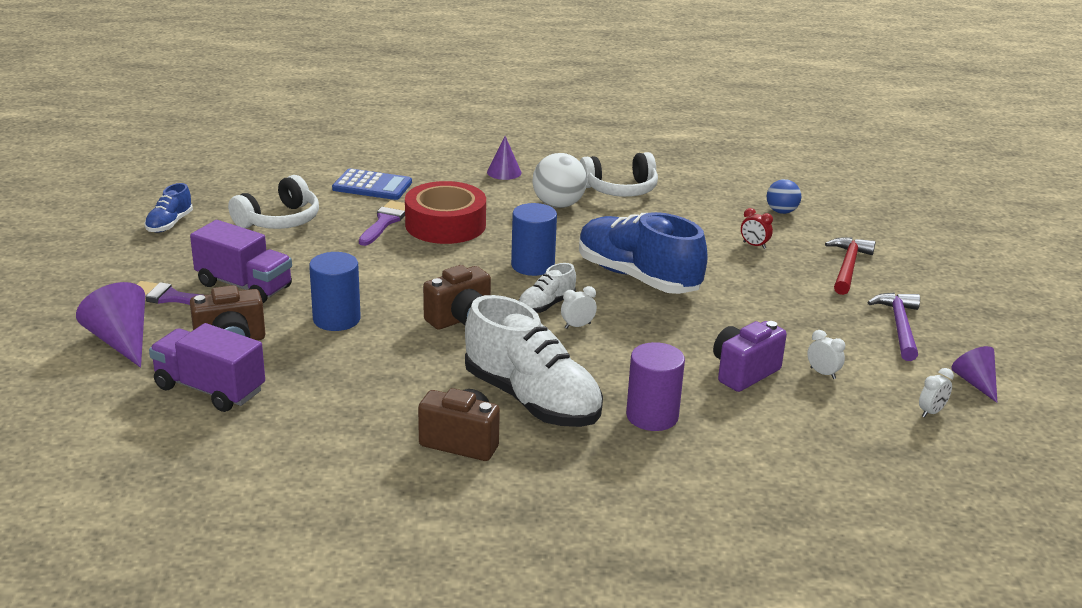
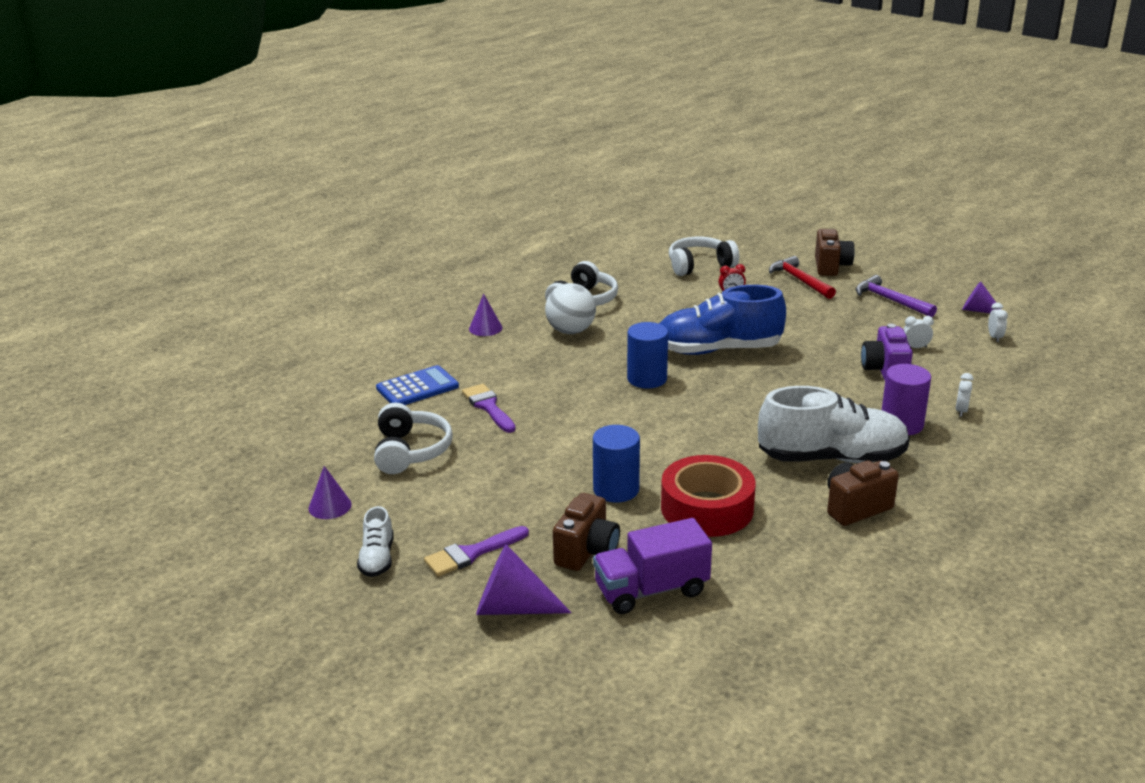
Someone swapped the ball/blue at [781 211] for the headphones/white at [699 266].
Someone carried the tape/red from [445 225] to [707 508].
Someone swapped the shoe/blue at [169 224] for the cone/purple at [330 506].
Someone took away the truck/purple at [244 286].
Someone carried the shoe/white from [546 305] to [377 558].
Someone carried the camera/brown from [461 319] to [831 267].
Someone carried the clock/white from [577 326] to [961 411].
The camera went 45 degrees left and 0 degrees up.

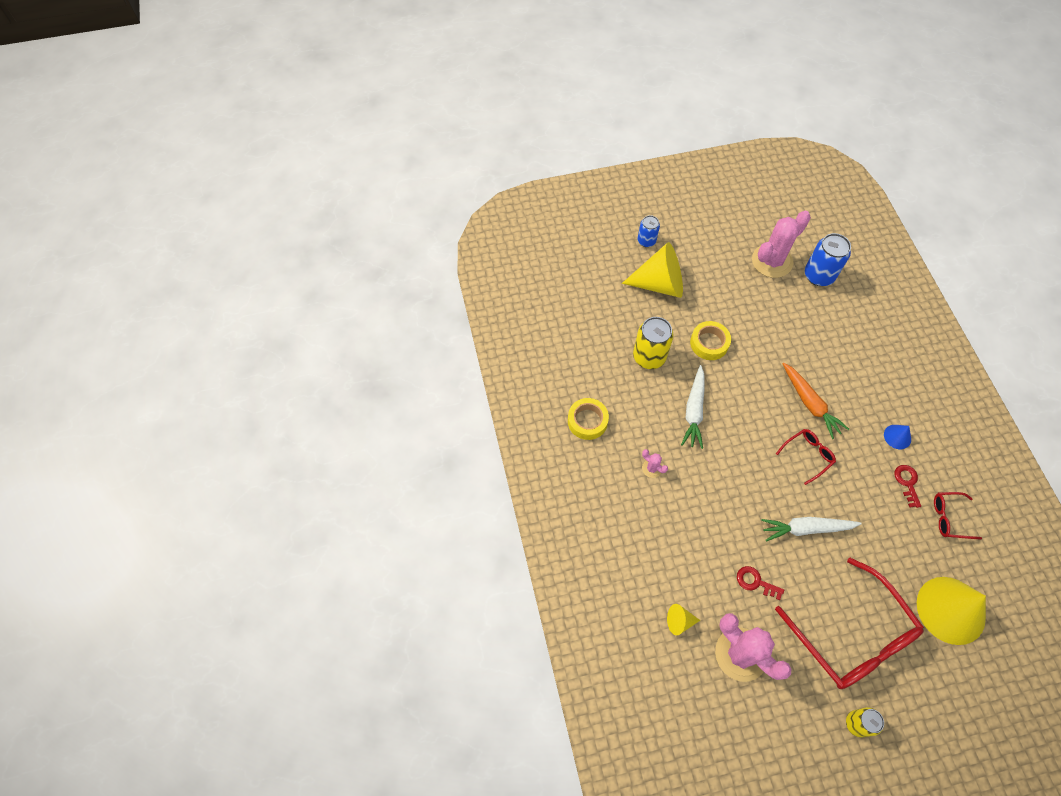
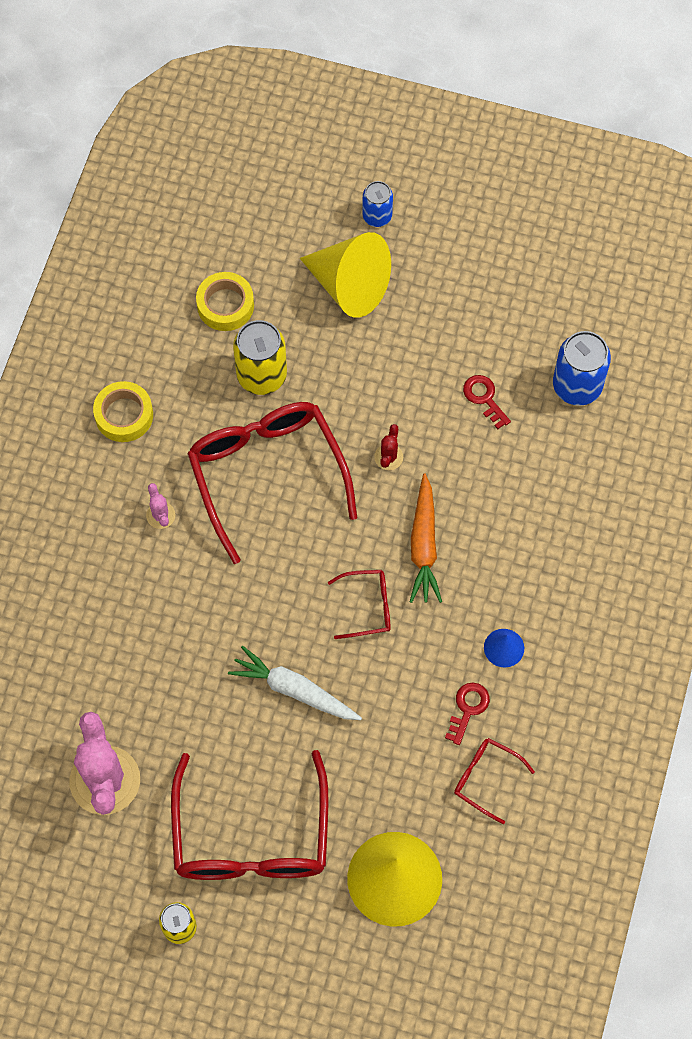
Someone took away the cactus/pink at [772 261].
Someone carried the tape/yellow from [709 343] to [225 305].
Someone swapped the carrot/white at [694 410] for the glasses/red at [267 474].
Someone carried the key/red from [755 582] to [484 398].
Someone took away the cone/yellow at [679 621].
Someone put down the cactus/red at [388 457].
The camera went 30 degrees right and 5 degrees up.

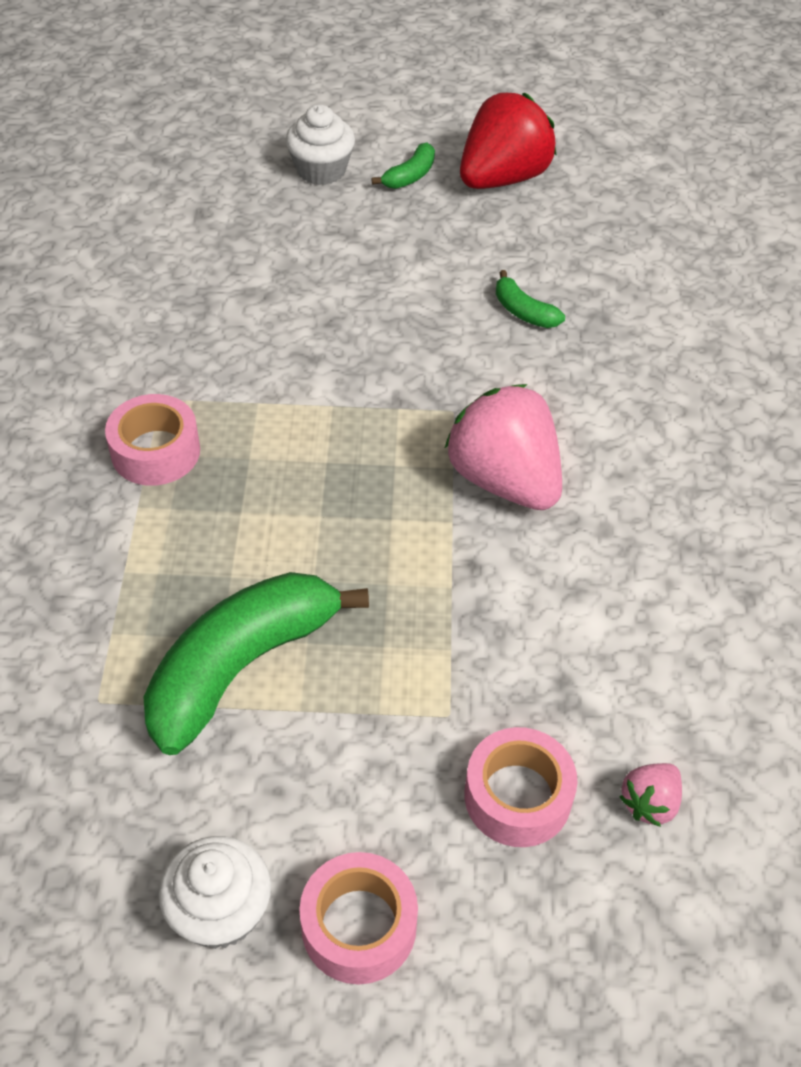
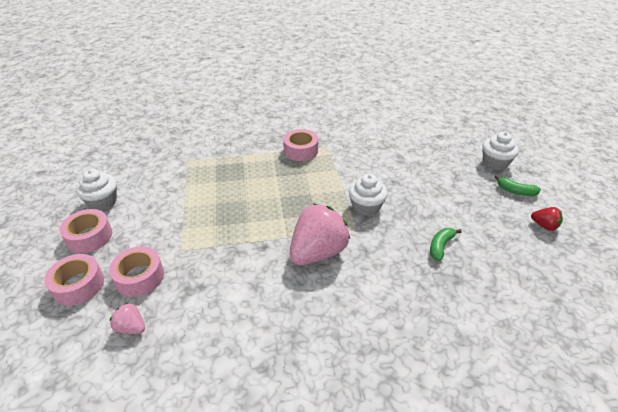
Someone scaled the strawberry/red at [502 178] by 0.46.
Someone took away the banana/green at [241 666].
Someone put down the cupcake/white at [366 207].
Someone put down the tape/pink at [78 285].
The camera went 80 degrees right and 10 degrees down.

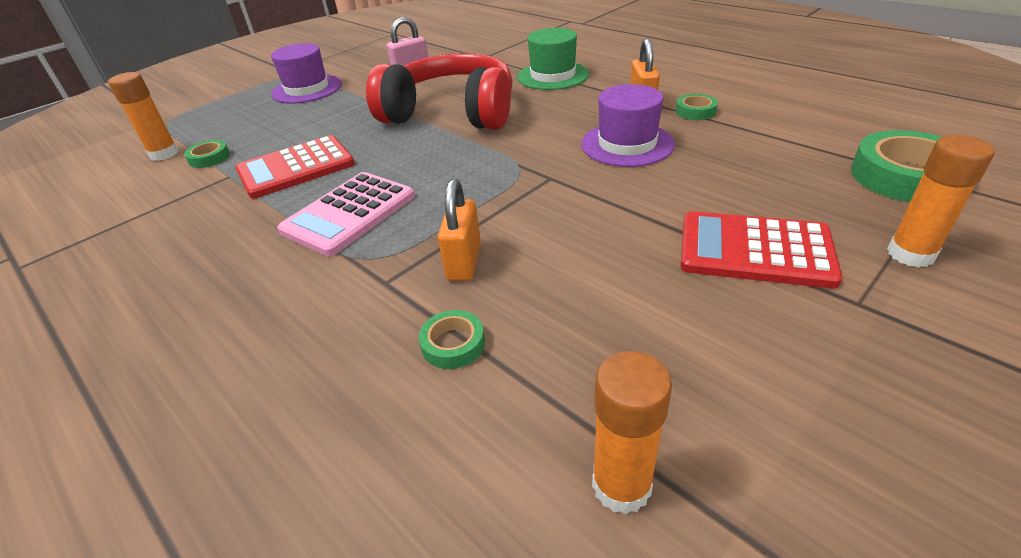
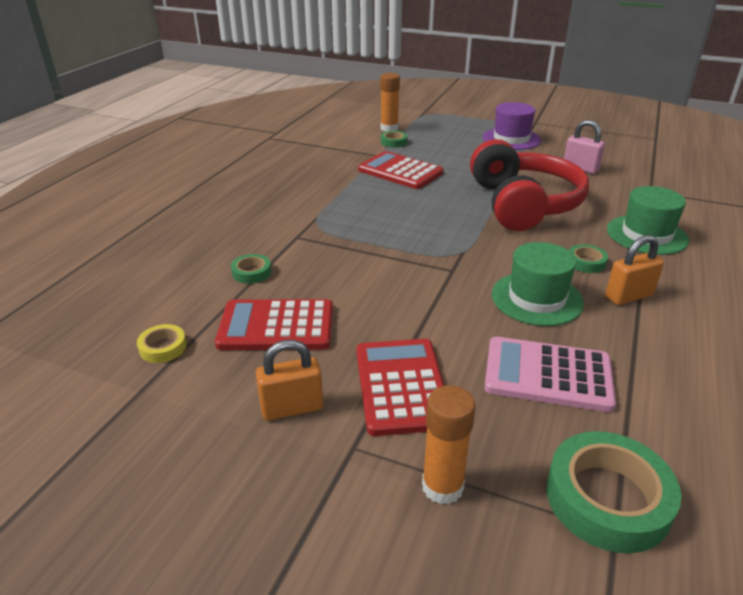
Someone repainted the hat/purple at [627 144], which became the hat/green at [536 298].
Someone carried the tape/green from [695 111] to [586 262].
Someone carried the calculator/pink from [349 214] to [548 375].
Someone carried the padlock/orange from [464 262] to [292 408].
Someone swapped the glue stick/orange at [621 485] for the tape/yellow at [163 347].
Someone put down the calculator/red at [276 326].
The camera went 65 degrees right and 5 degrees down.

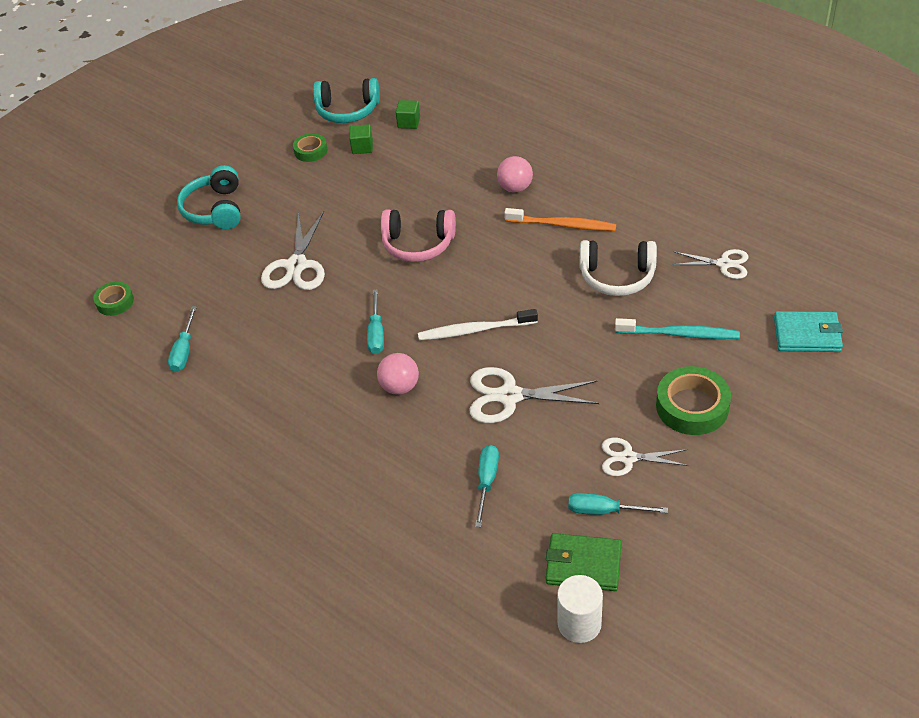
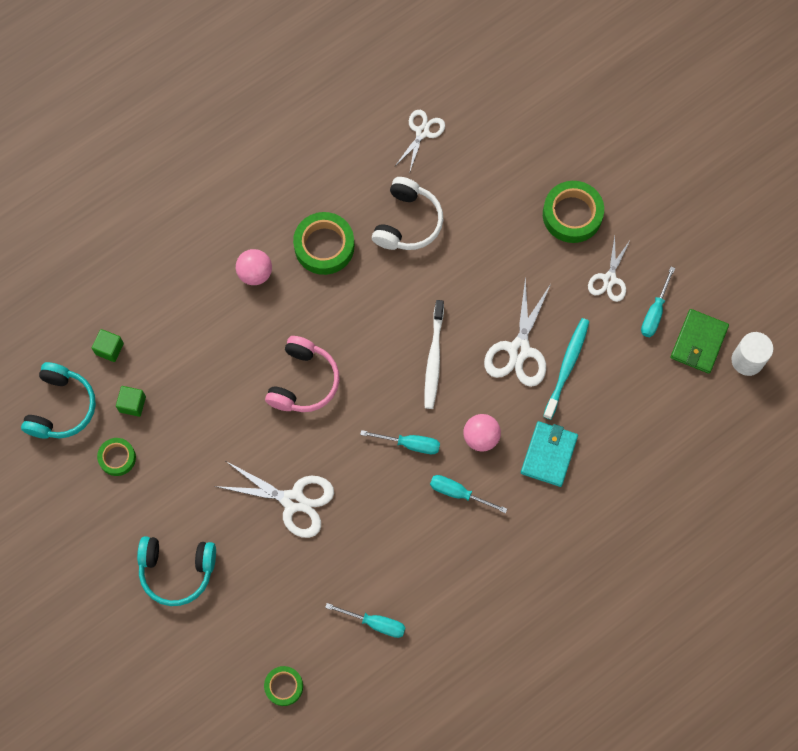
Someone swapped the toothbrush/orange at [563 225] for the tape/green at [324 246].
Someone carried the wallet/turquoise from [807 335] to [549 454].
Someone carried the toothbrush/turquoise from [680 334] to [567 366].
Someone carried the screwdriver/turquoise from [486 482] to [458 493].
The camera went 80 degrees left and 25 degrees up.

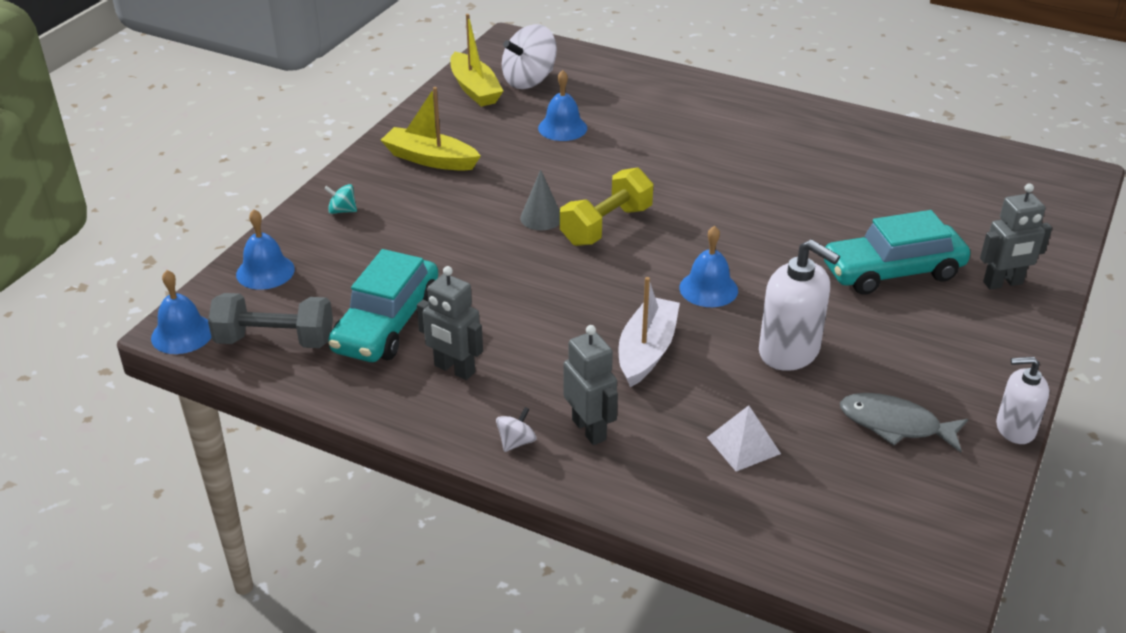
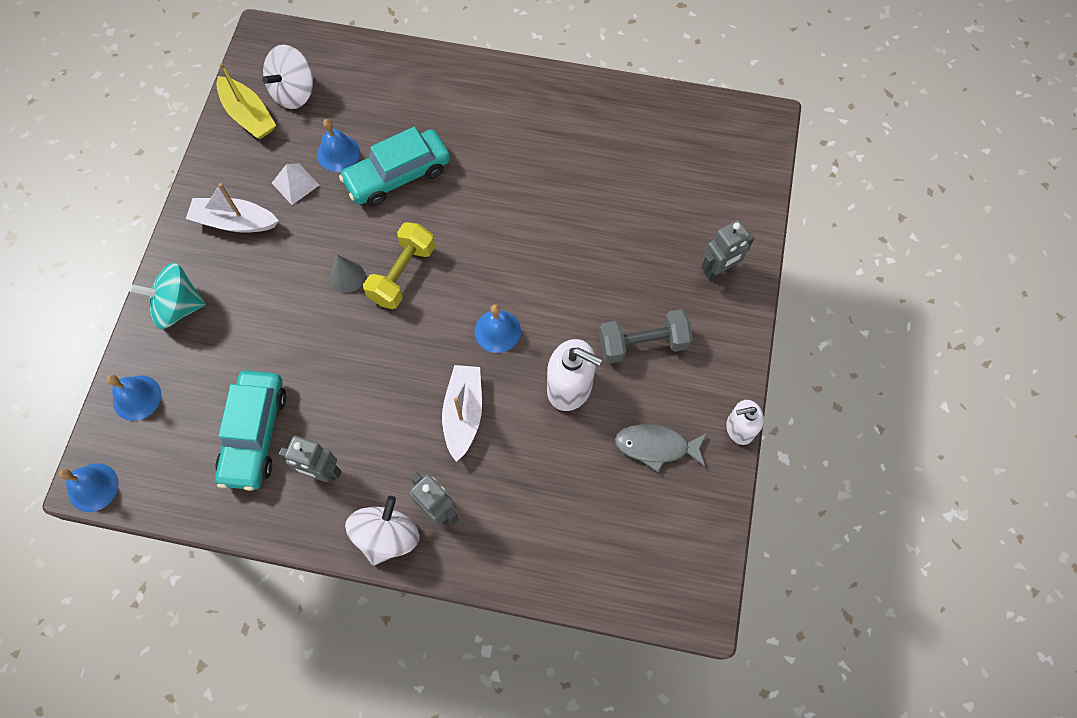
Someone repainted the boat/yellow at [430 159], which became the boat/white at [234 222].
Someone scaled the spinning top/turquoise at [342 211] by 2.16.
Someone carried the car/turquoise from [892 271] to [398 175].
Someone carried the dumbbell/grey from [275 340] to [643 344].
Someone carried the pyramid/white from [743 445] to [295 184].
Someone scaled the spinning top/white at [516 442] by 2.16.
The camera went 15 degrees left and 30 degrees up.

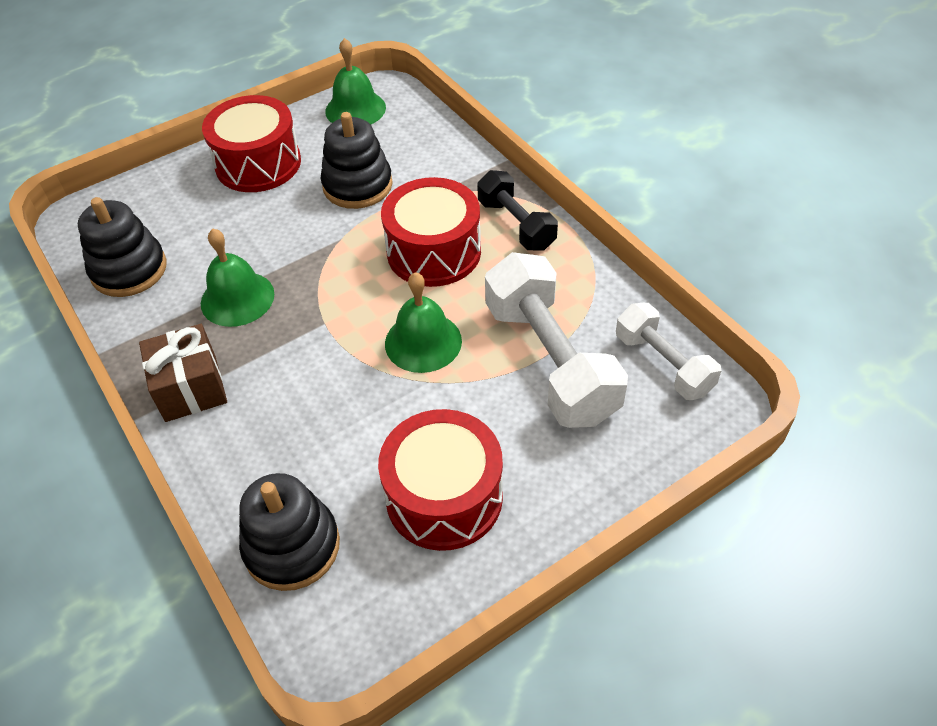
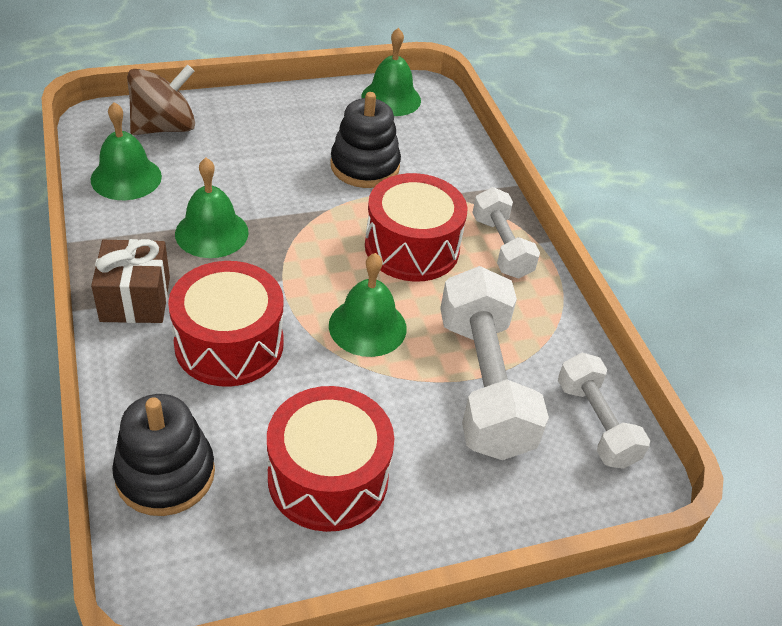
Someone carried the drum/red from [258 163] to [229 344].
Someone repainted the dumbbell/black at [516 225], which became the dumbbell/white at [501 247].
Someone swapped the stacking toy/black at [129 270] for the bell/green at [126 178].
Someone put down the spinning top/brown at [164 127].
The camera went 10 degrees right and 5 degrees down.

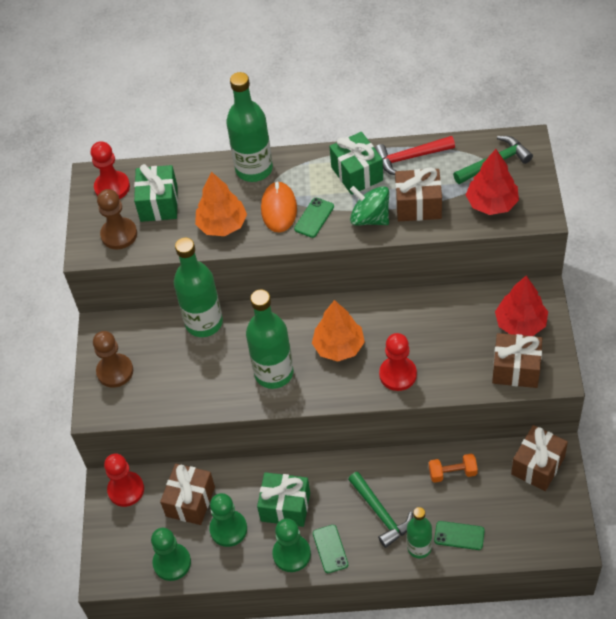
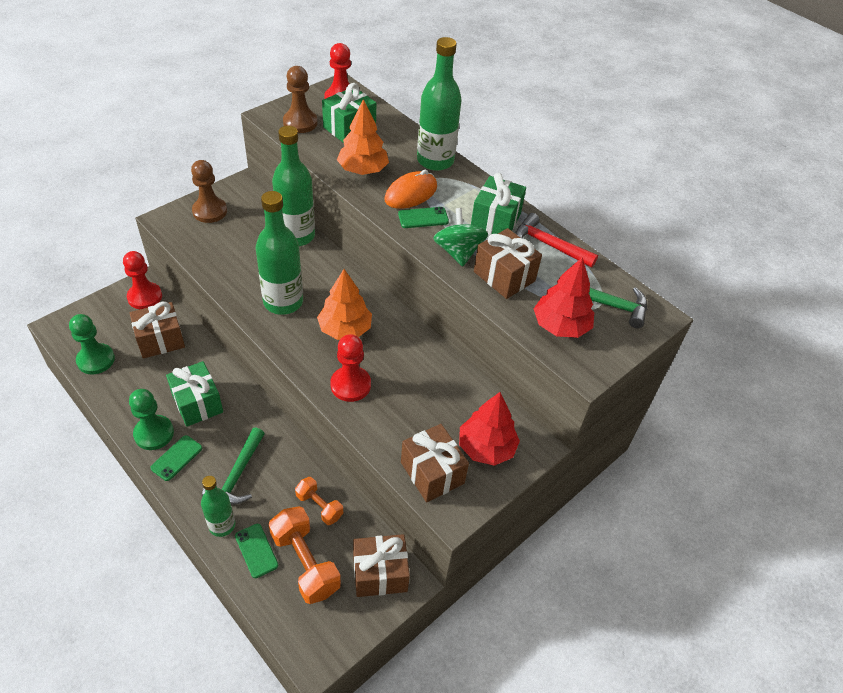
Someone took away the pawn/green at [228 529].
Someone put down the dumbbell/orange at [305 563].
The camera went 40 degrees right and 5 degrees down.

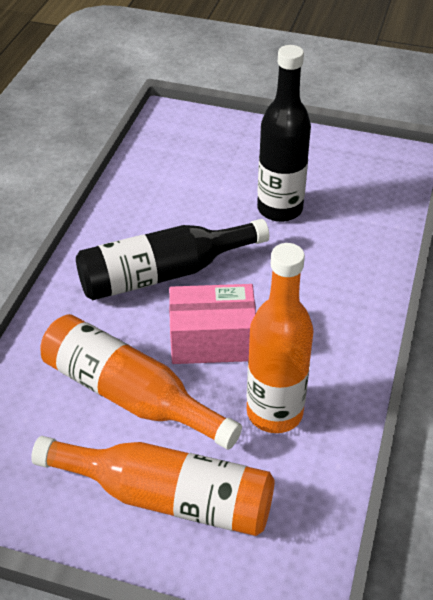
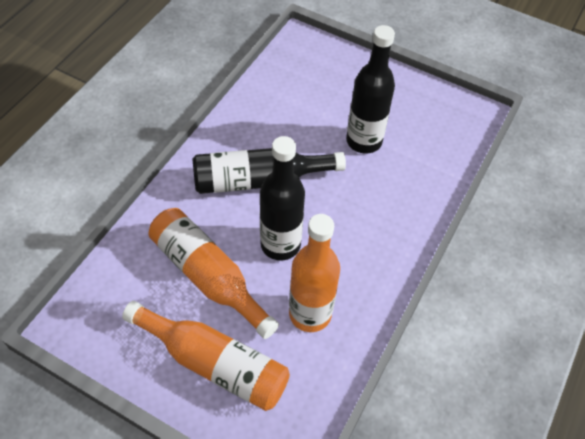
Someone swapped the box/pink at [212 340] for the bottle/black at [280 244].
The camera went 10 degrees right and 10 degrees up.

